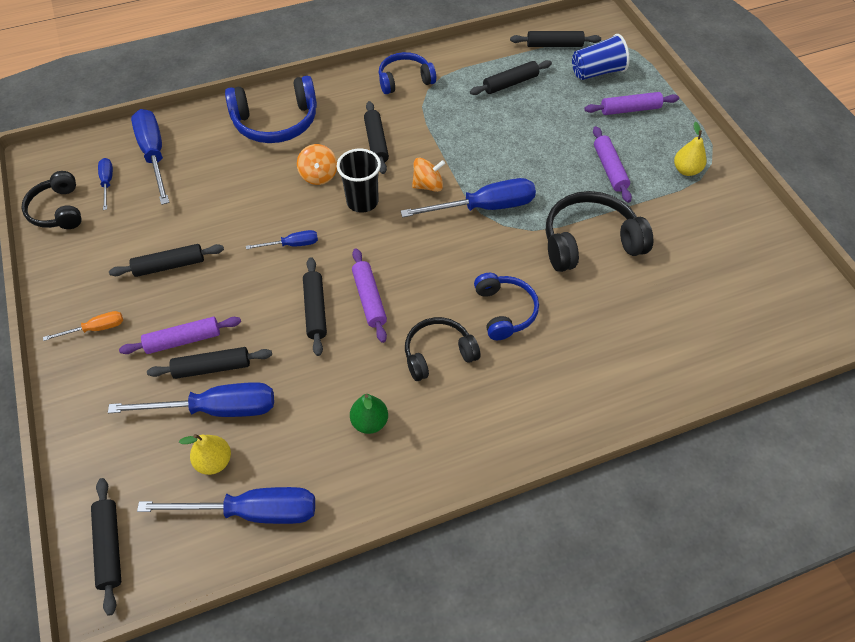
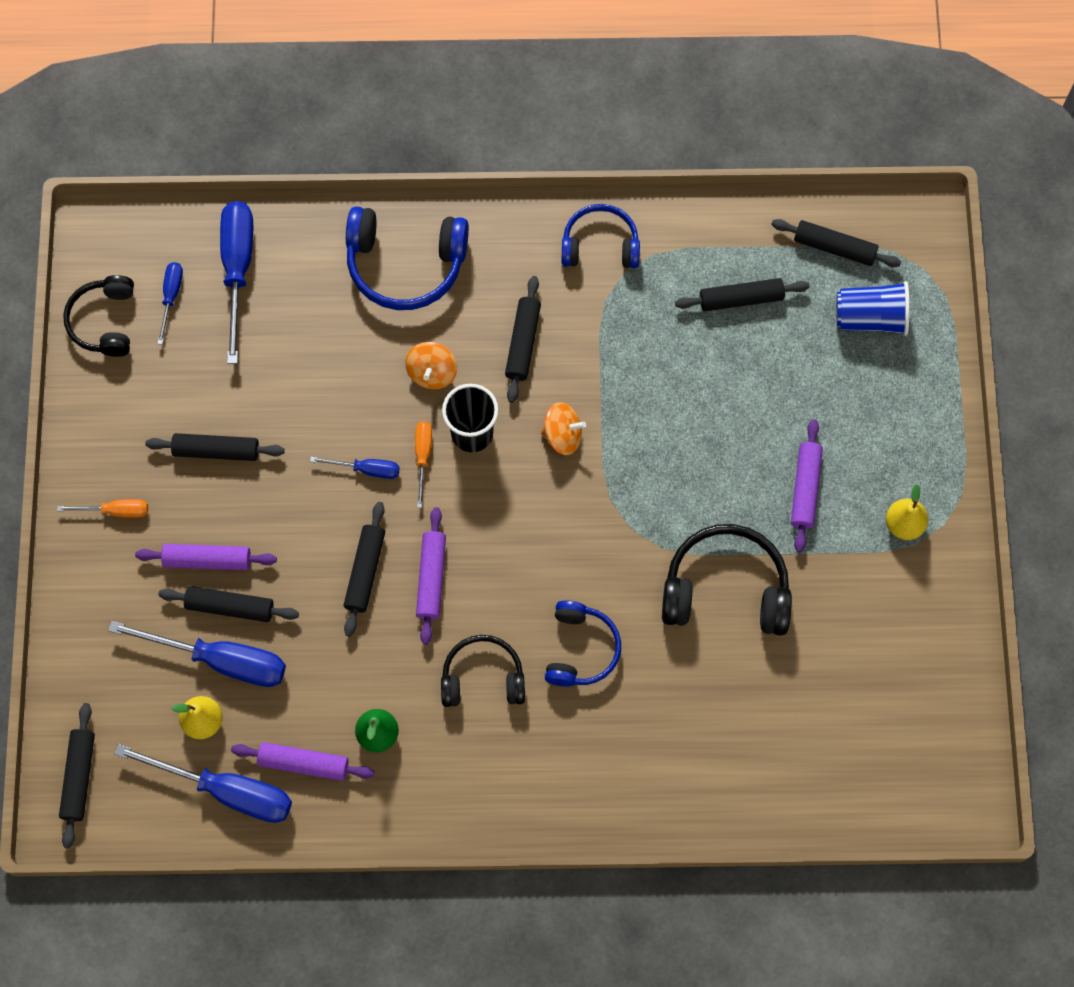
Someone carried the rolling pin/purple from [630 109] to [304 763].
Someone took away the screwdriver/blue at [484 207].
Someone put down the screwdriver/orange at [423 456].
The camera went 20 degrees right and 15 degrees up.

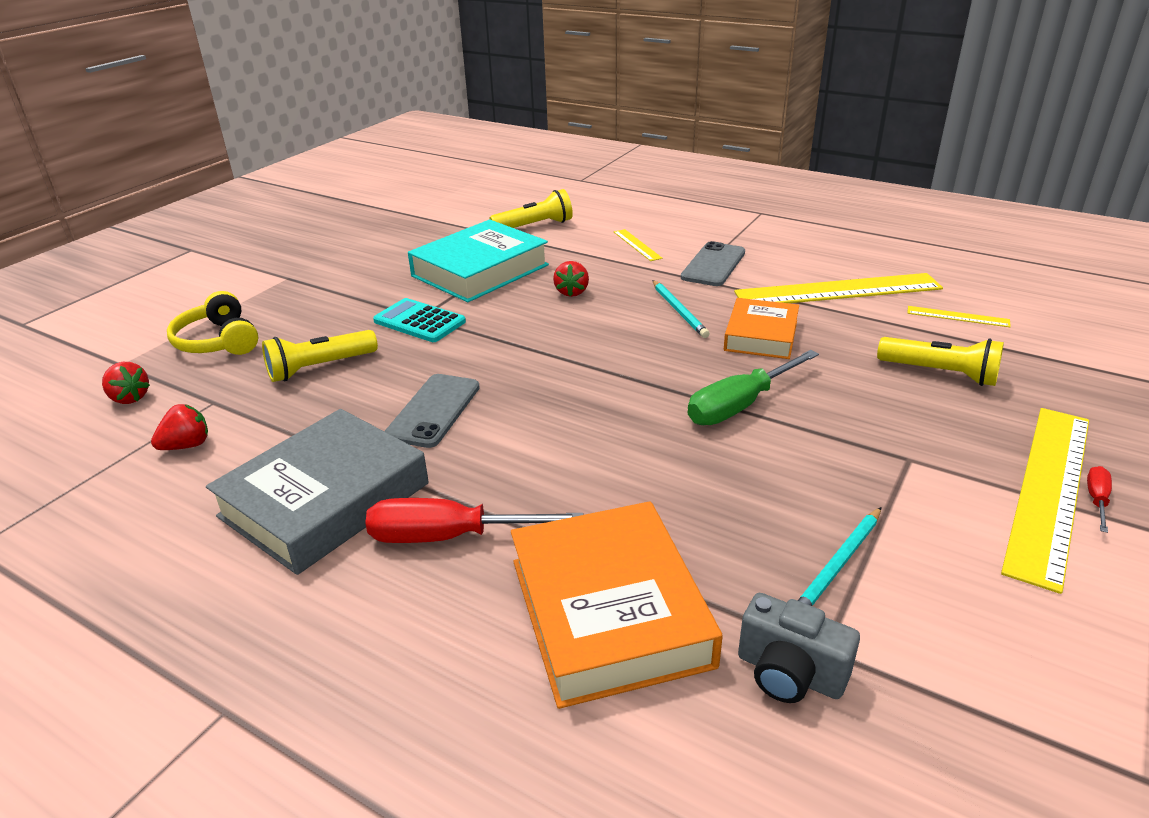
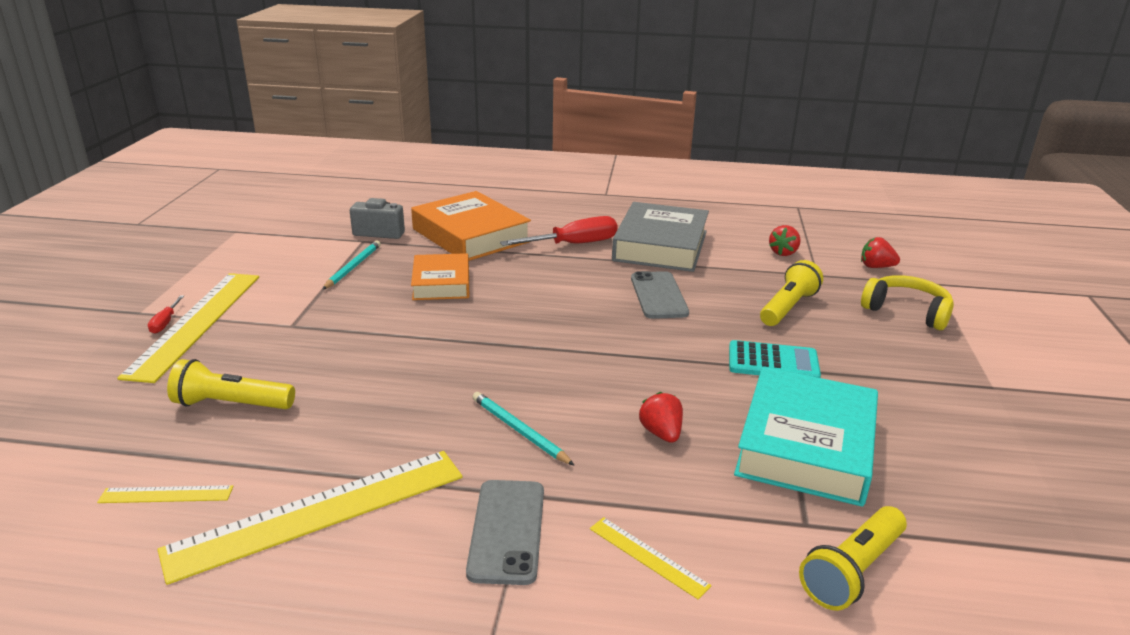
Someone carried the book/orange from [761 335] to [441 283].
Someone took away the screwdriver/green at [740 406].
The camera went 155 degrees right and 5 degrees down.

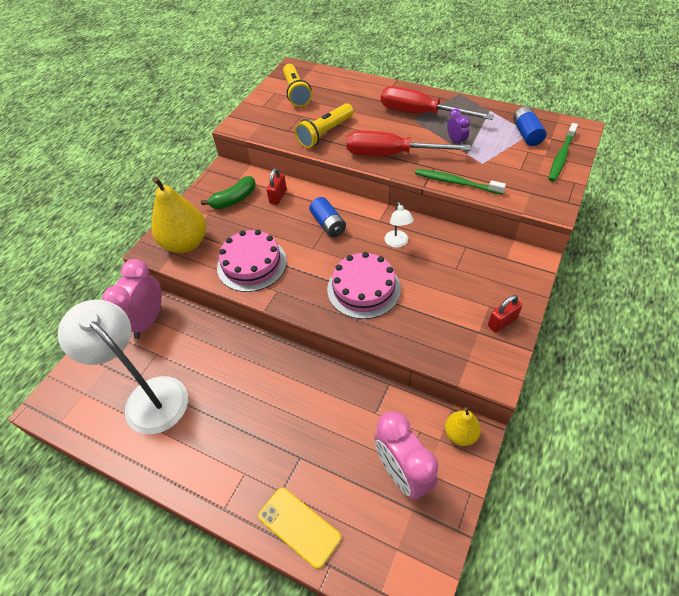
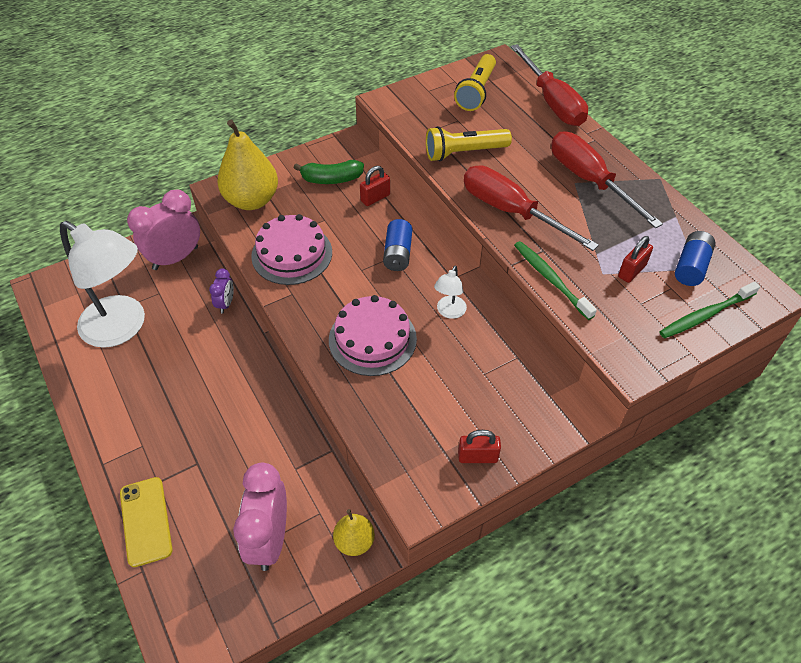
Someone carried the clock/purple from [456 141] to [226 304].
Someone rotated the lamp/white at [148 396] by 135 degrees clockwise.
Someone put down the screwdriver/red at [552 102].
Someone put down the padlock/red at [632 271].
The camera went 30 degrees right and 0 degrees up.

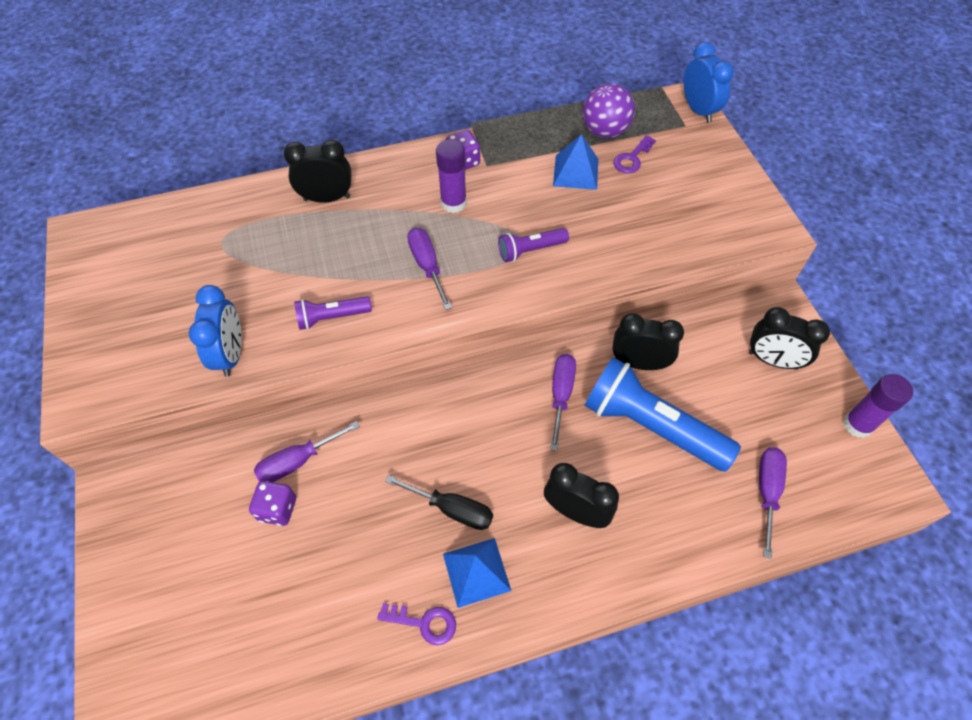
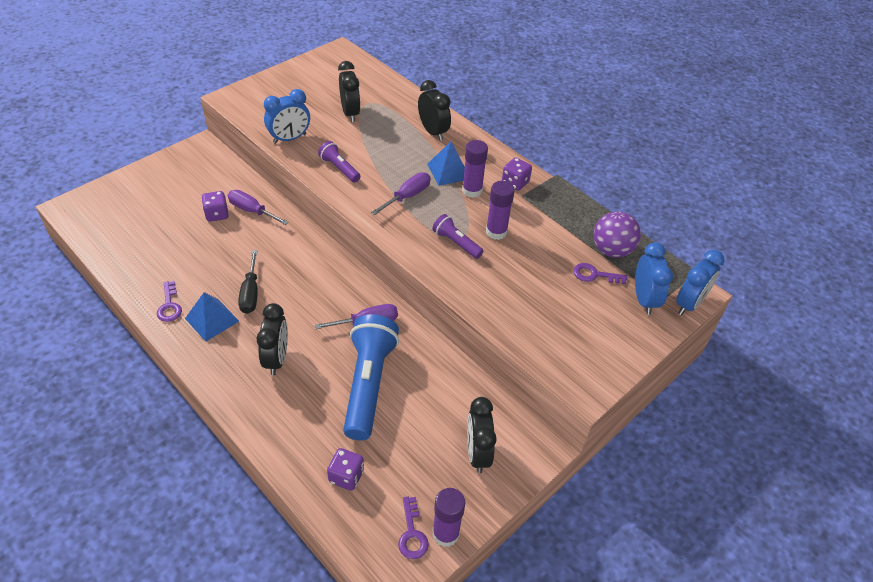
Someone carried the pyramid/blue from [575 172] to [448 171].
Someone carried the clock/black from [639 363] to [350 113].
Someone swapped the screwdriver/purple at [767 492] for the dice/purple at [346 476].
Someone put down the glue stick/purple at [496 232].
Someone put down the clock/blue at [644 300].
Someone put down the key/purple at [412 534].
The camera went 60 degrees right and 10 degrees down.

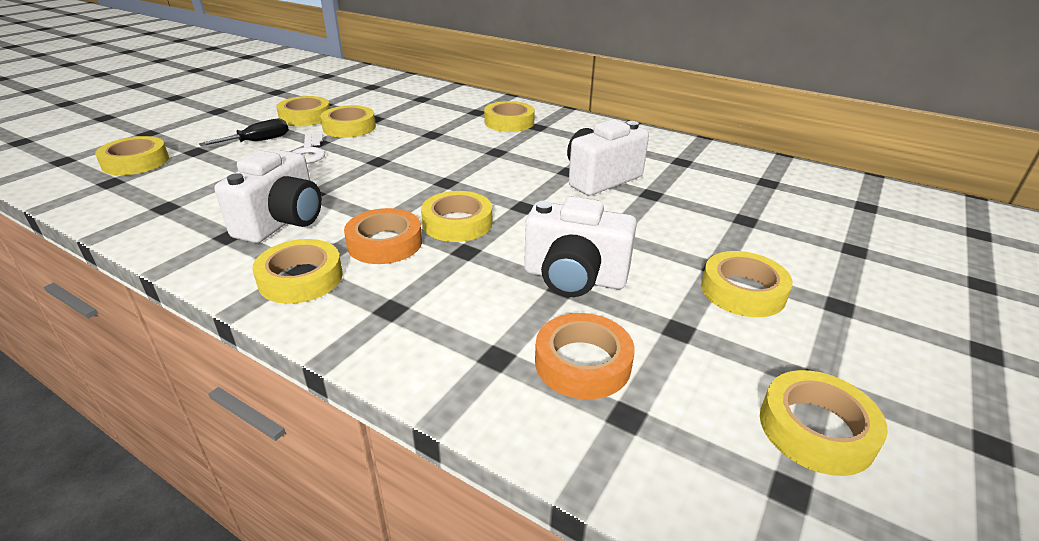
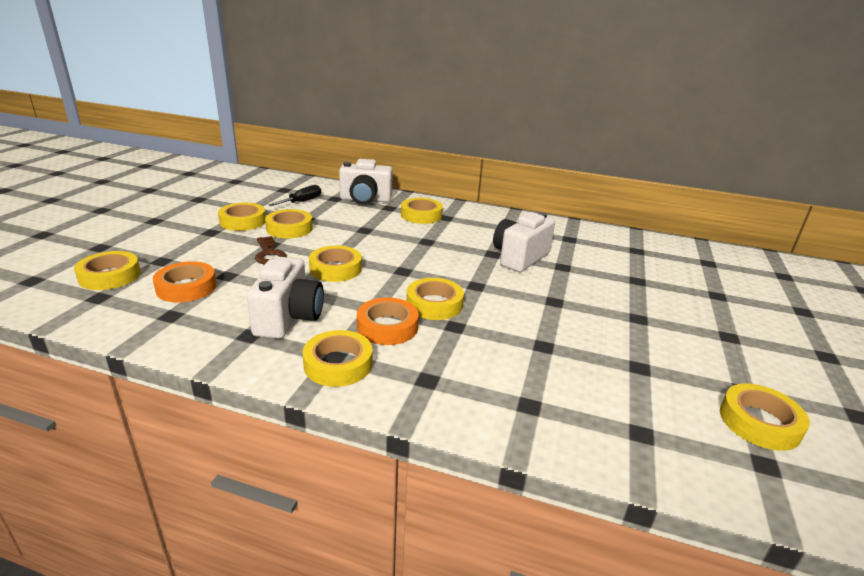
Someone carried the screwdriver/black from [258 141] to [302 202].
Someone repainted the key/white at [309 152], which became the key/brown at [269 254].
Someone carried the camera/white from [574 278] to [365 200].
Someone carried the tape/yellow from [743 291] to [335 269].
Someone carried the tape/orange from [582 363] to [186 287].
The camera went 15 degrees left and 5 degrees down.

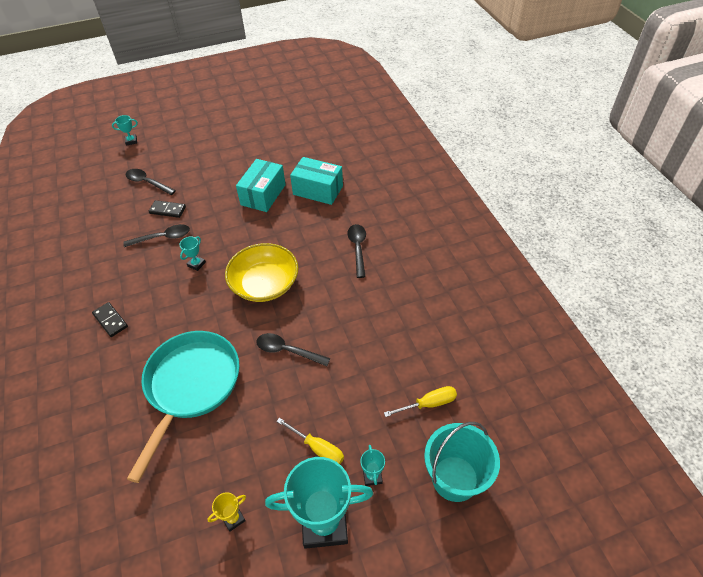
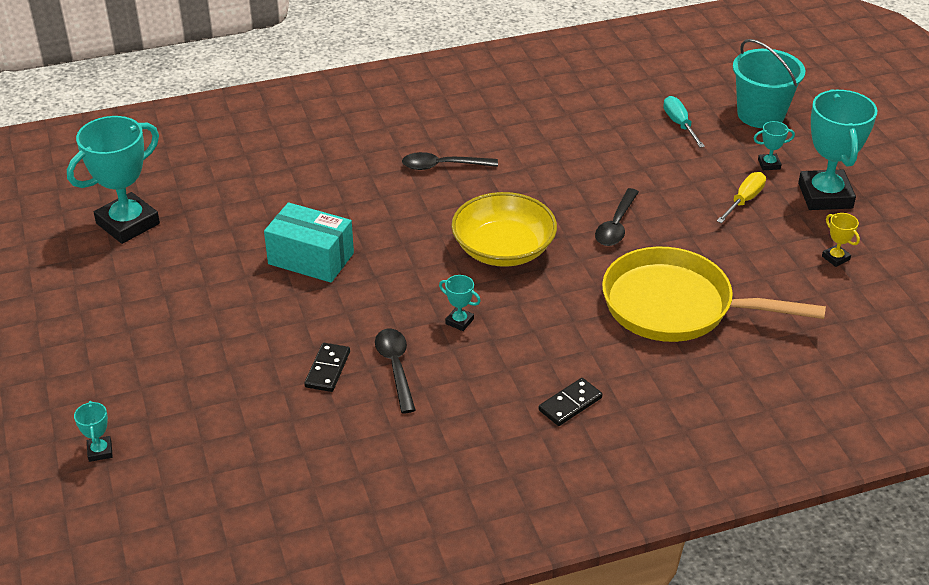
Someone took away the box/turquoise at [318 190].
Someone took away the spoon/black at [147 183].
Someone repainted the pan/turquoise at [191 386], which became the pan/yellow at [676 306].
Someone repainted the screwdriver/yellow at [429 404], which became the screwdriver/turquoise at [679 124].
Someone put down the trophy/turquoise at [128 223].
The camera went 90 degrees left and 10 degrees down.

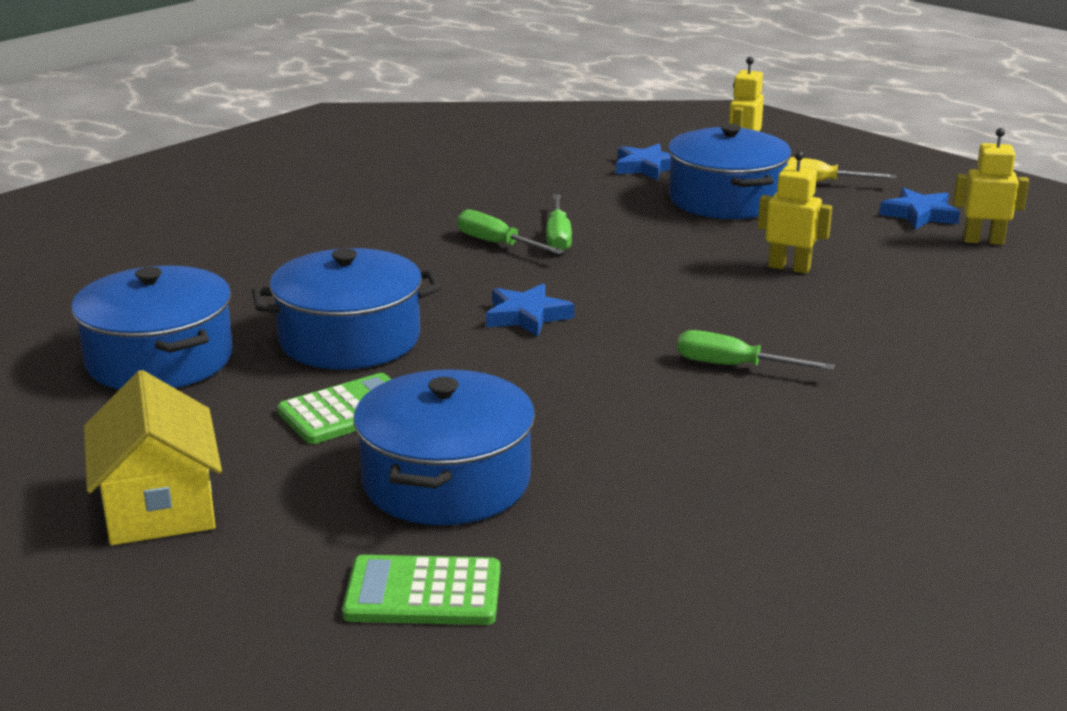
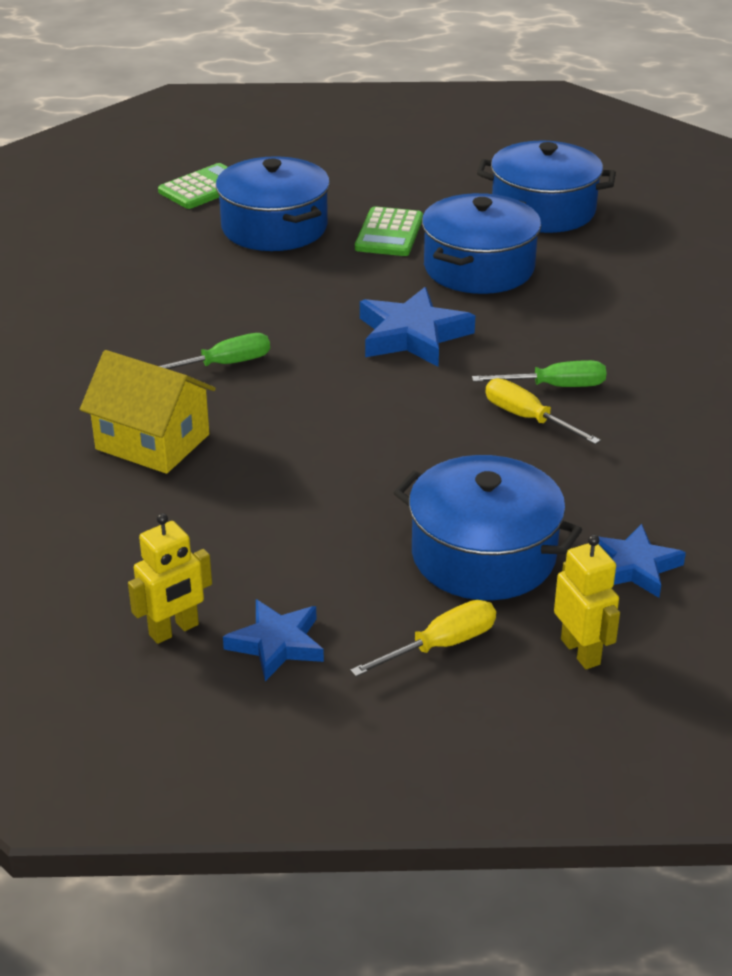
Someone took away the robot/yellow at [789 267].
Someone repainted the screwdriver/green at [558 237], which became the screwdriver/yellow at [527 418].
Someone scaled the star/blue at [527 316] by 1.52.
Someone carried the house/yellow from [159 506] to [152 442].
The camera went 135 degrees right and 10 degrees up.

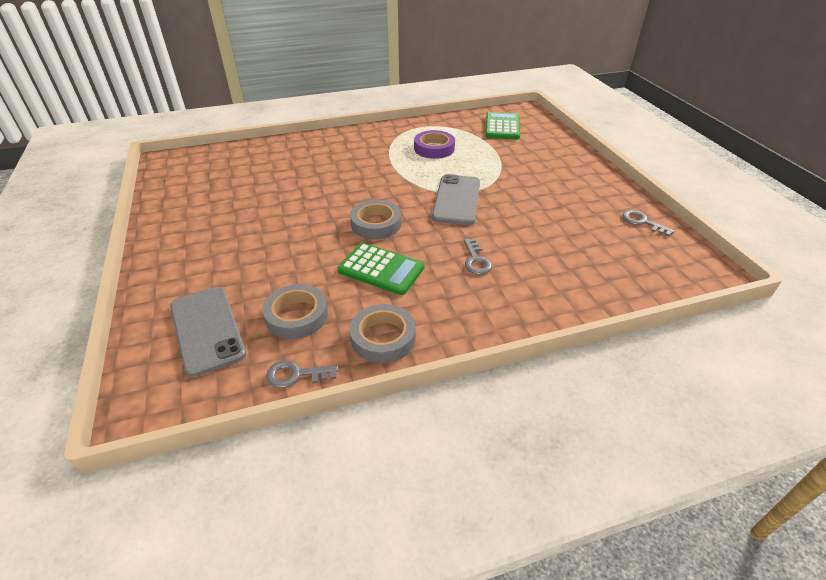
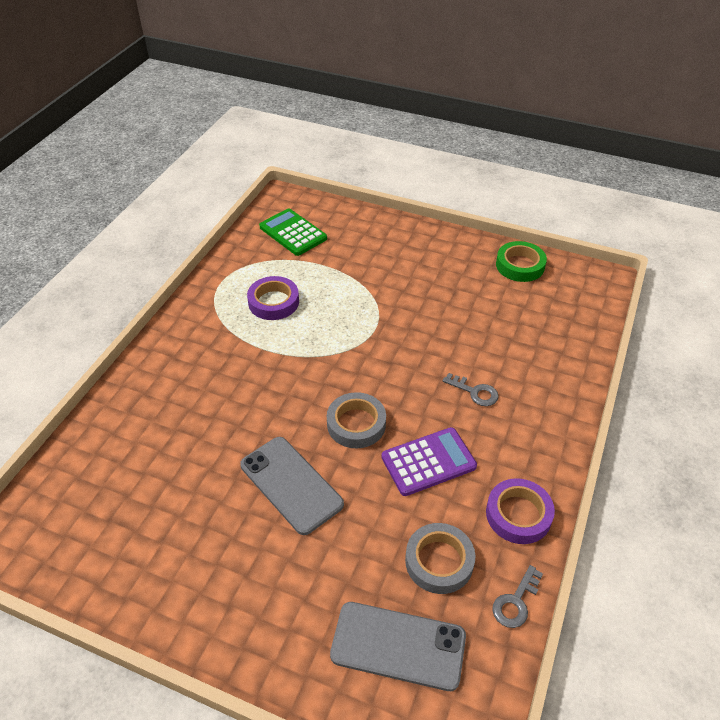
Someone carried the phone/grey from [457 200] to [291 484].
Someone swapped the key/grey at [642 222] for the tape/green at [520 265].
Someone repainted the calculator/green at [381 269], which became the calculator/purple at [428 462].
Someone repainted the tape/grey at [383 337], which became the tape/purple at [518 514].
The camera went 50 degrees left and 5 degrees up.

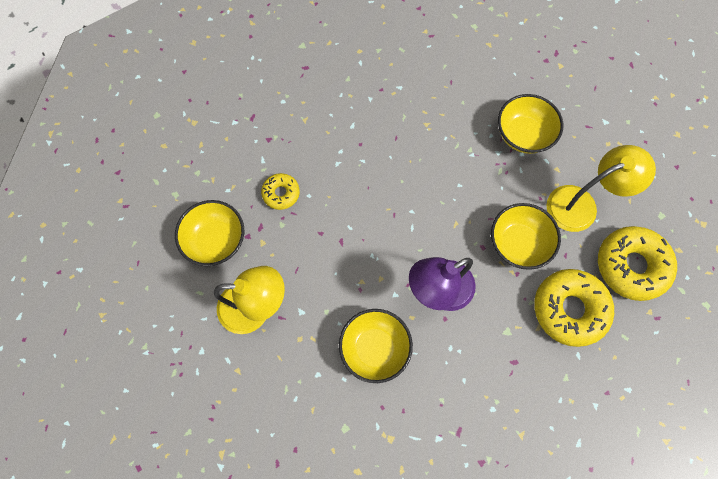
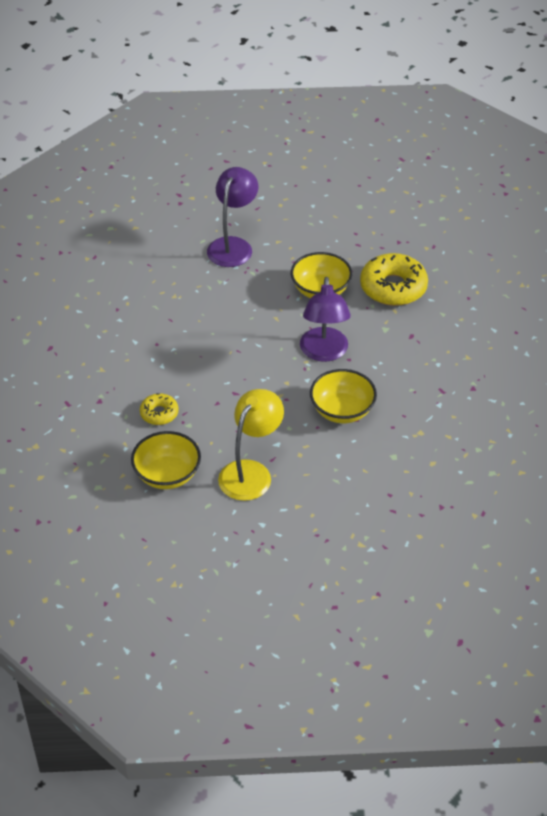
Someone swapped the bowl/yellow at [523 134] for the lamp/purple at [233 245].
Someone took away the lamp/yellow at [581 204].
Someone took away the donut/yellow at [631 266].
The camera went 60 degrees left and 25 degrees down.

